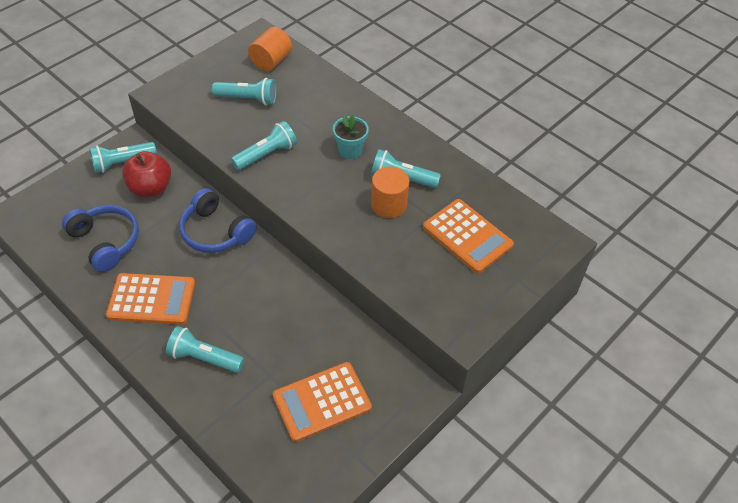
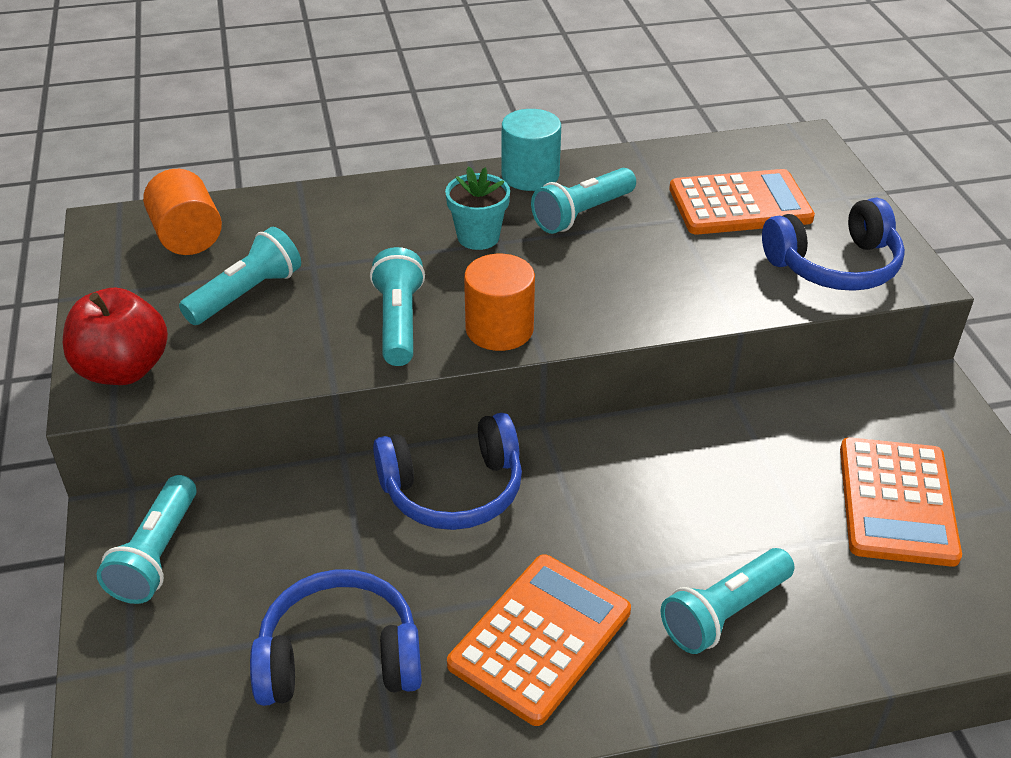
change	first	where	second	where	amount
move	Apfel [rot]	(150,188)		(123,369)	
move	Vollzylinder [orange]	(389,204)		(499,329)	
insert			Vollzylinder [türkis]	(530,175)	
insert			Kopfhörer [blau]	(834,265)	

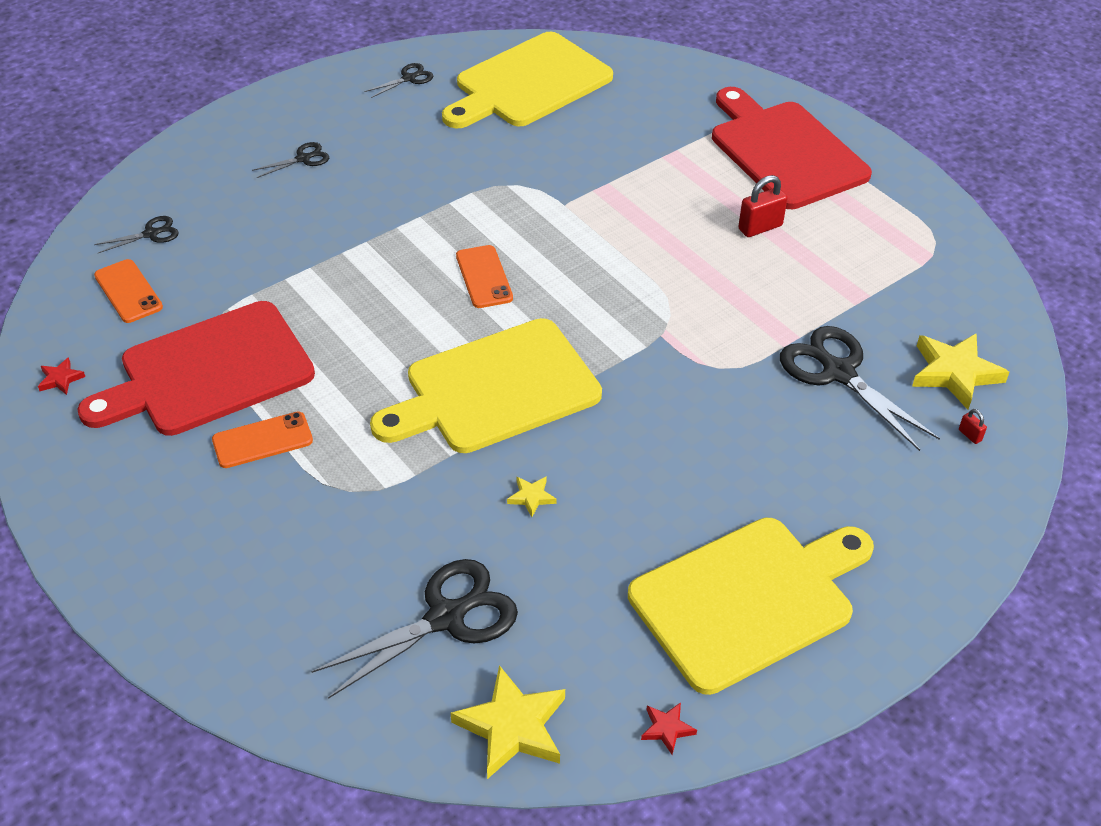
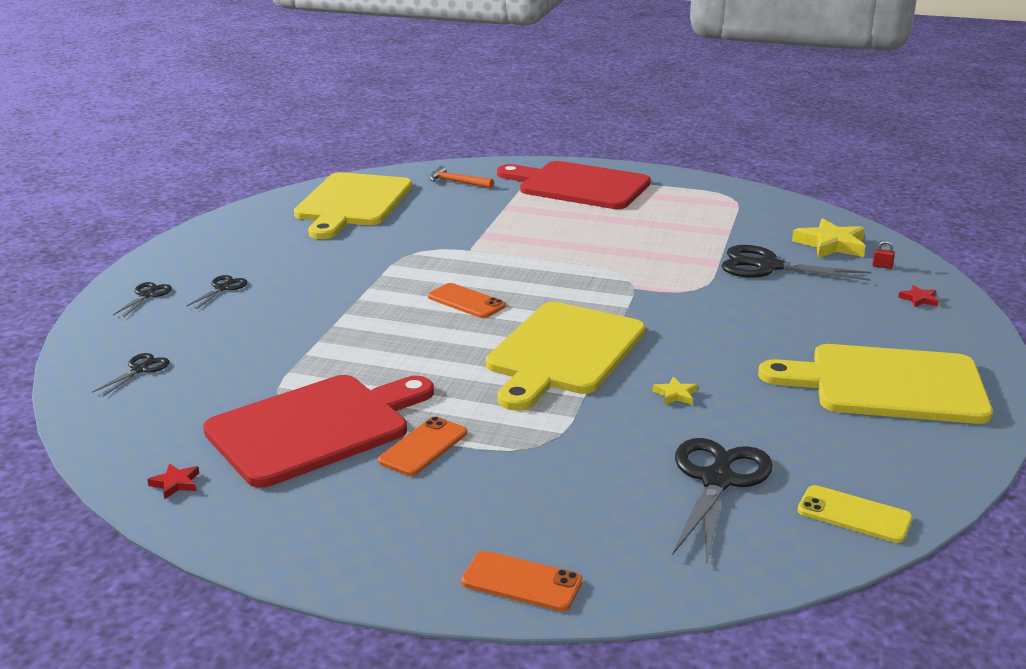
change	first	where	second	where	amount
move	Schere [schwarz]	(408,78)		(147,295)	
delete	Vorhängeschloss [rot]	(760,227)			
move	Handy [orange]	(128,291)		(521,582)	
rotate	Schneidebrett [rot]	(208,372)		(315,427)	150 degrees counterclockwise
rotate	Schneidebrett [gelb]	(748,599)		(887,384)	105 degrees counterclockwise
replace	Stern [gelb]	(512,727)	Handy [gelb]	(854,515)	
move	Stern [rot]	(667,729)		(919,299)	
insert			Hammer [orange]	(457,182)	

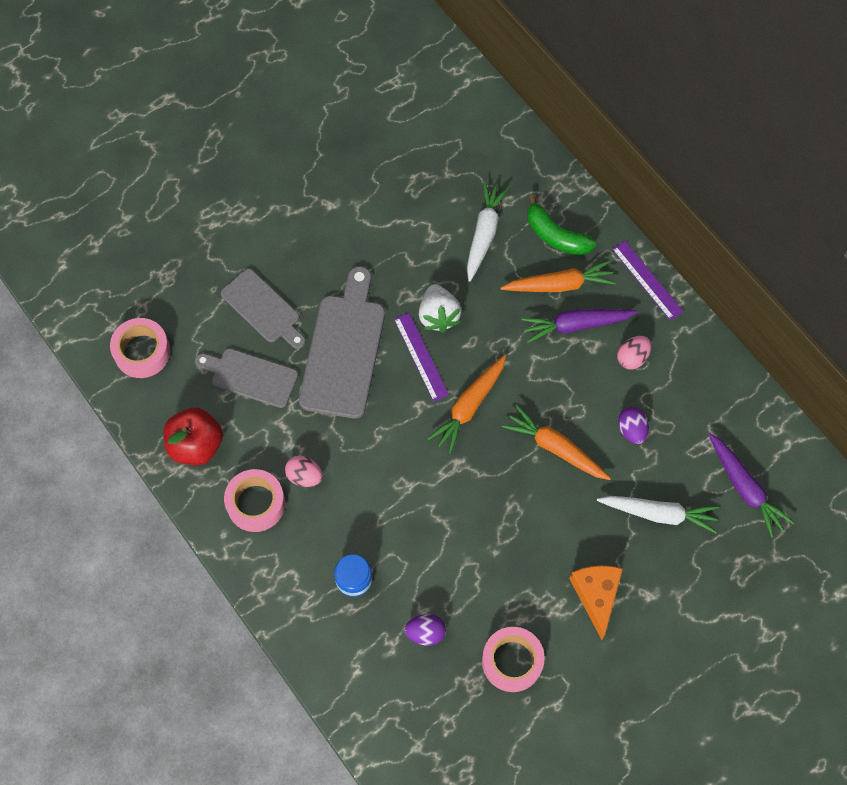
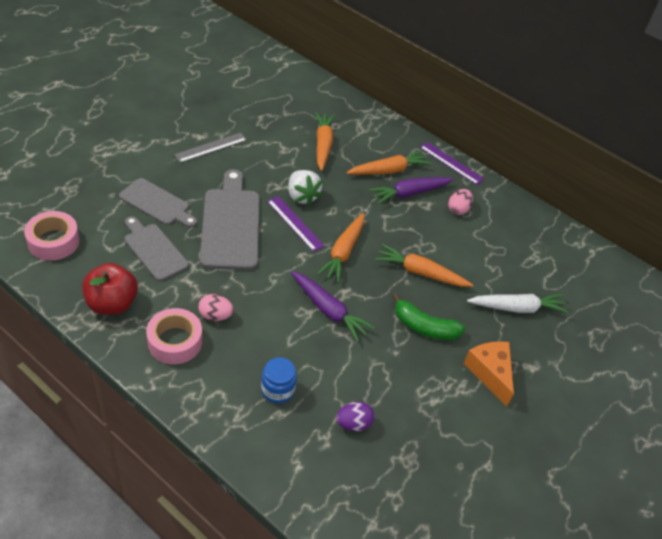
change	first	where	second	where	amount
recolor	Karotte [weiß]	(484,233)	Karotte [orange]	(323,145)	
move	Banane [grün]	(555,235)		(424,327)	
rotate	Schneidebrett [grau]	(250,377)		(154,250)	45 degrees clockwise
delete	Ei [lila]	(631,430)			
move	Karotte [lila]	(745,488)		(328,310)	
delete	Klebeband [rosa]	(512,661)			
insert			Lineal [grau]	(211,147)	

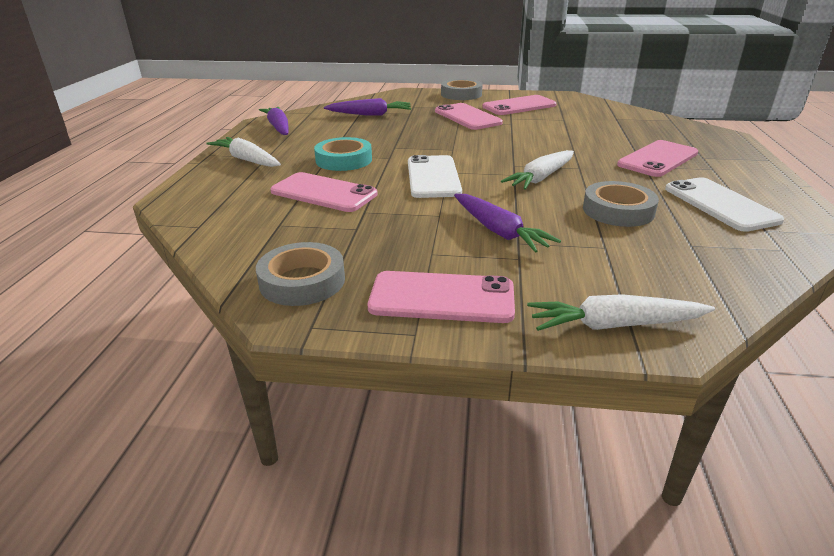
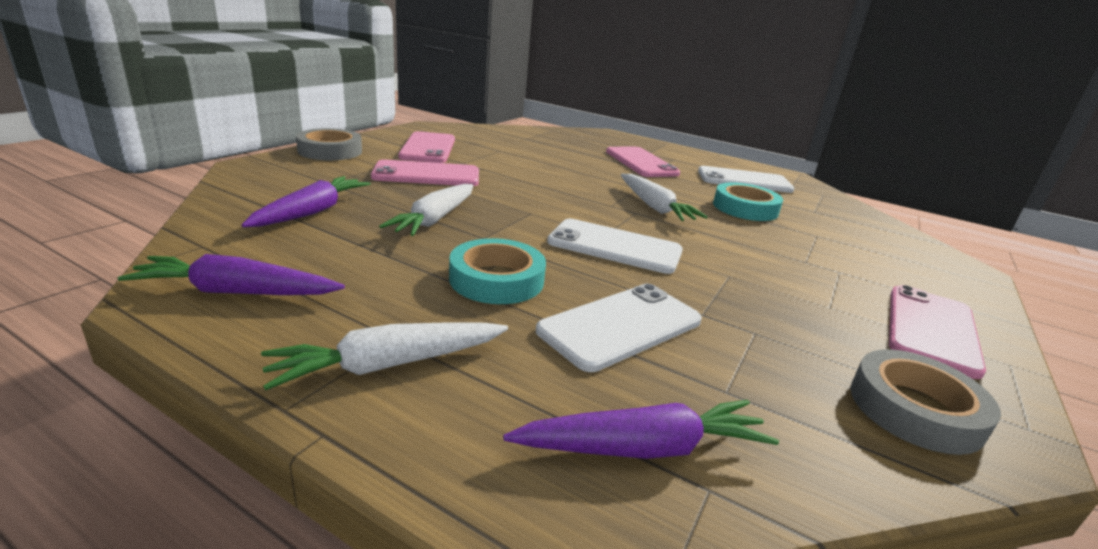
change	first	where	second	where	amount
recolor	Handy [rosa]	(324,193)	Handy [weiß]	(620,326)	
recolor	Klebeband [grau]	(618,210)	Klebeband [türkis]	(745,208)	
move	Karotte [lila]	(499,231)		(643,448)	
move	Karotte [weiß]	(614,325)		(435,219)	

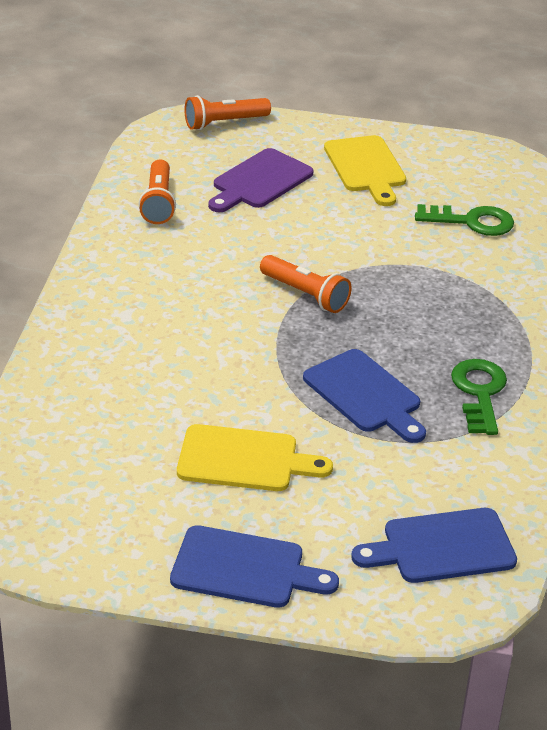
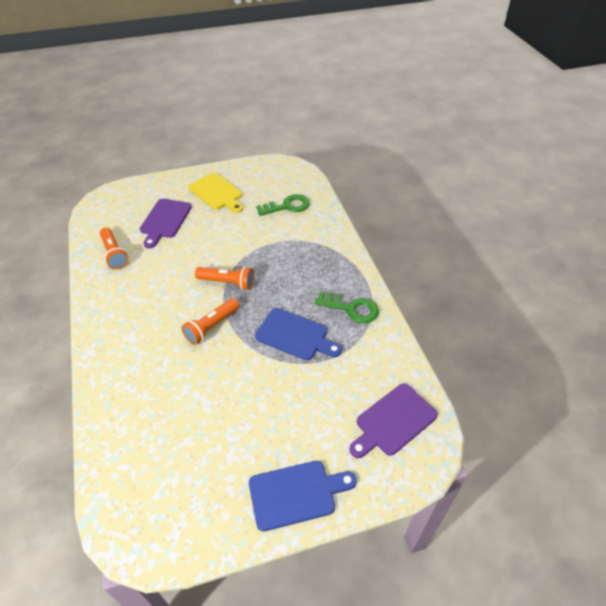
change	first	where	second	where	amount
move	Taschenlampe [orange]	(224,123)		(211,326)	
rotate	Schlüssel [grün]	(479,393)		(351,309)	135 degrees clockwise
delete	Schneidebrett [gelb]	(244,460)			
recolor	Schneidebrett [blau]	(442,547)	Schneidebrett [lila]	(393,421)	

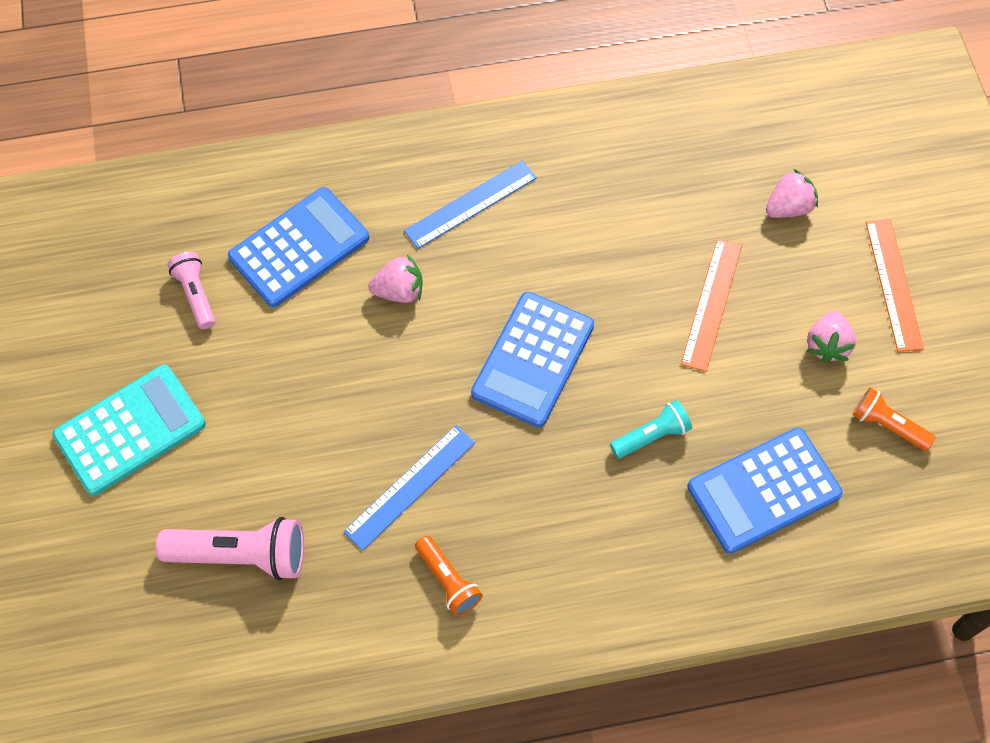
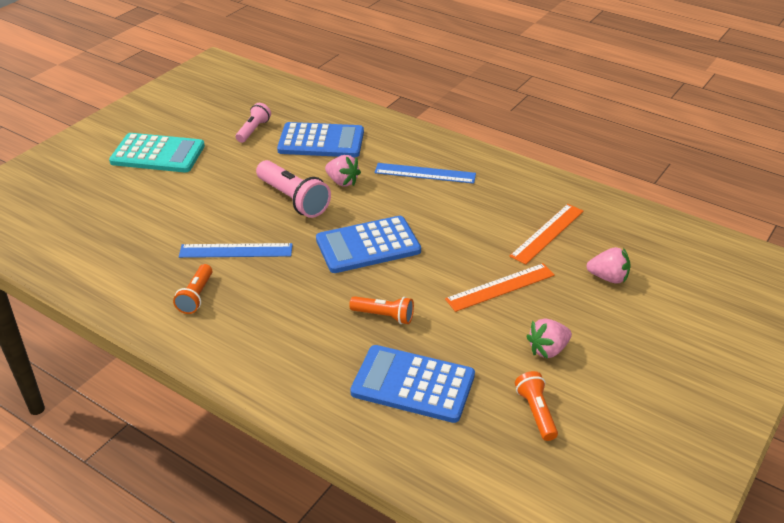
change	first	where	second	where	amount
move	Lineal [orange]	(893,284)		(547,233)	
recolor	Taschenlampe [türkis]	(651,436)	Taschenlampe [orange]	(384,316)	
move	Taschenlampe [rosa]	(241,555)		(293,199)	

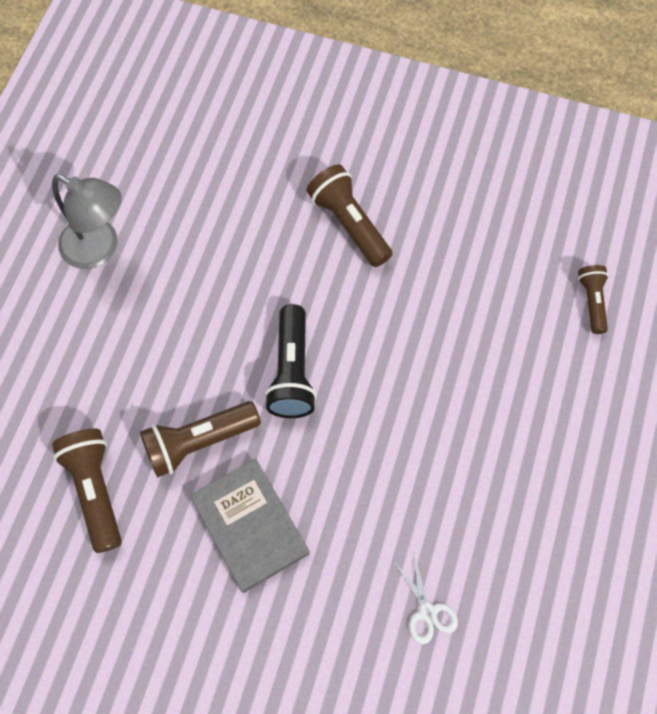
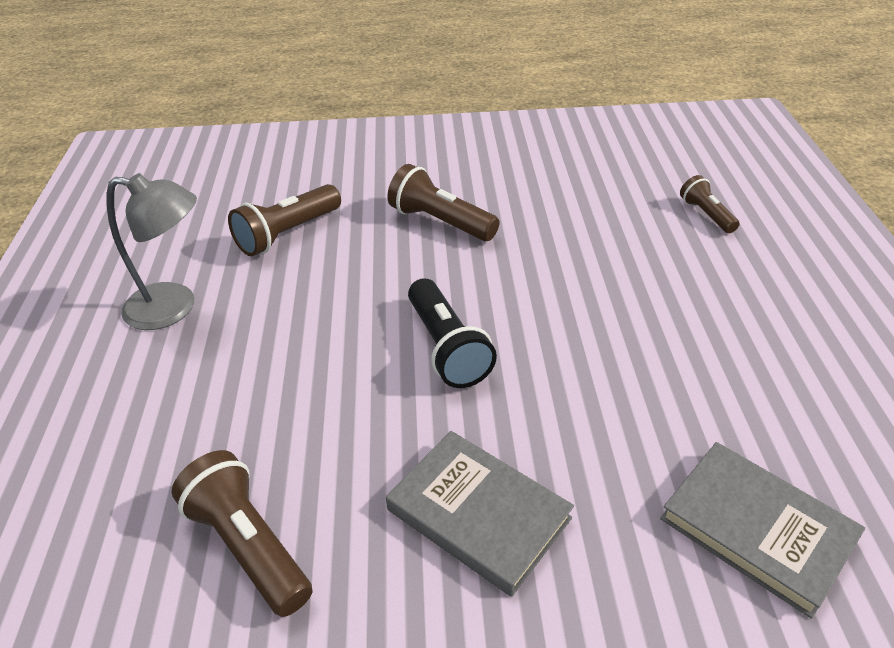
change	first	where	second	where	amount
move	Taschenlampe [braun]	(199,442)		(288,234)	
replace	Schere [weiß]	(427,612)	Buch [grau]	(757,529)	

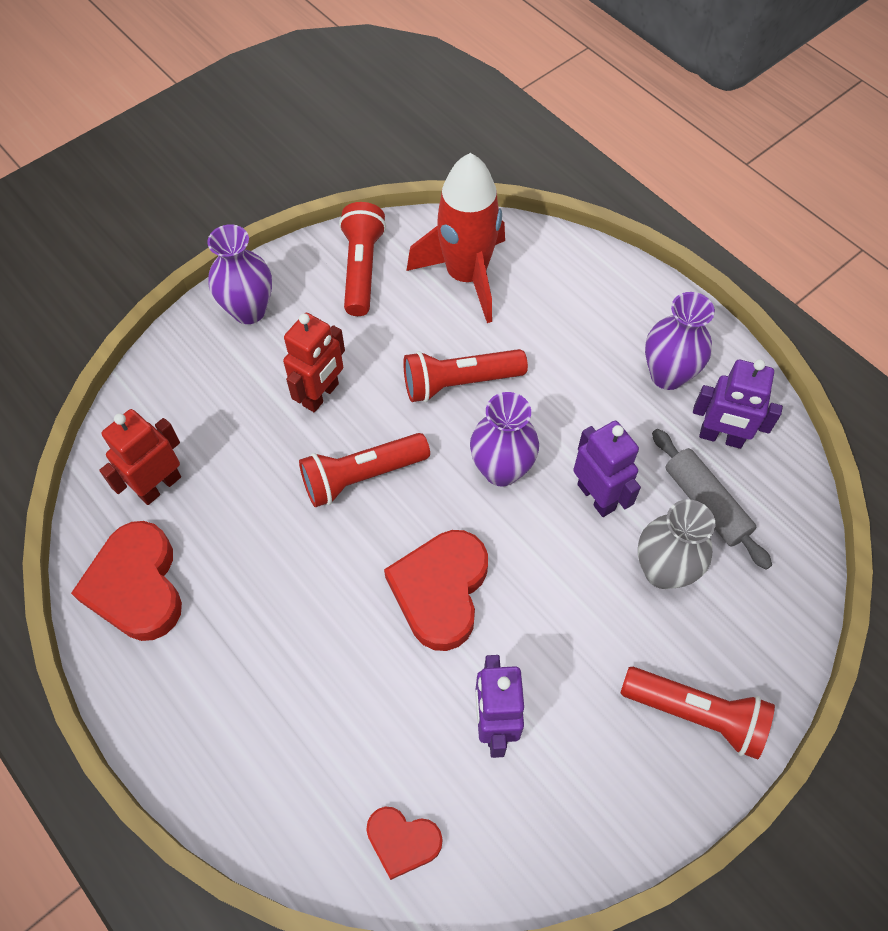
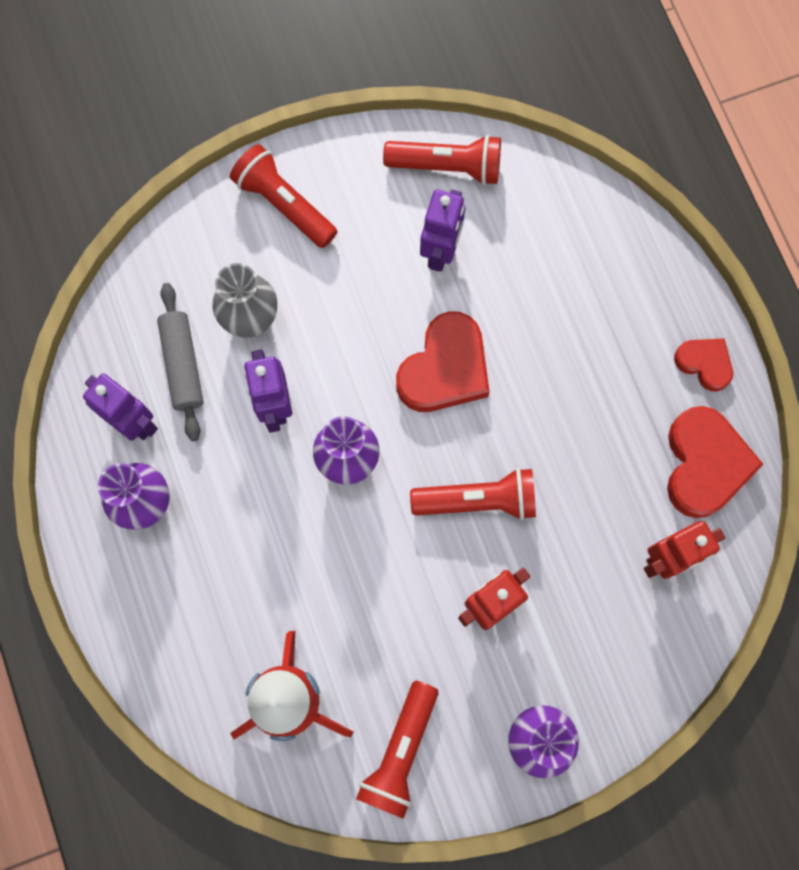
change	first	where	second	where	amount
move	Taschenlampe [rot]	(459,382)		(447,167)	
move	Herz [rot]	(402,841)		(704,364)	

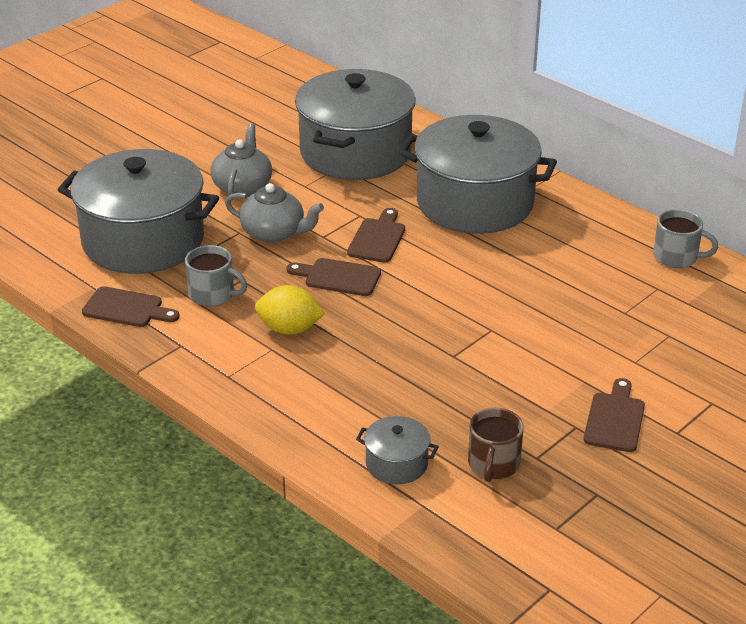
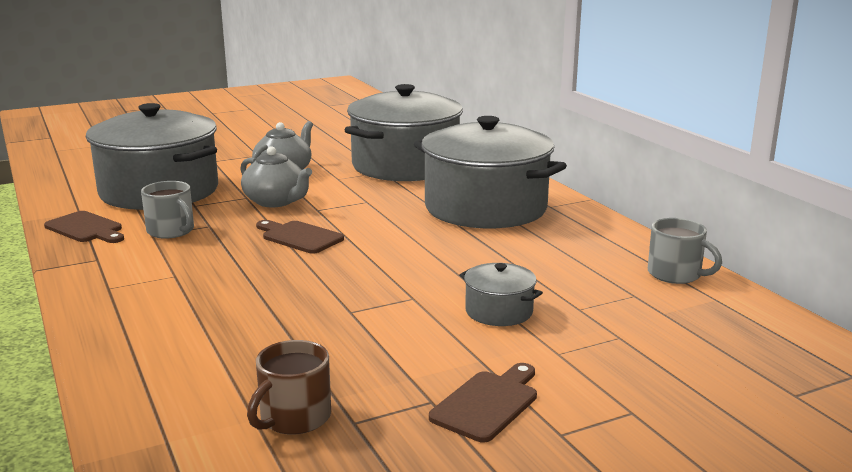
change	first	where	second	where	amount
delete	Schneidebrett [braun]	(377,238)			
delete	Zitrone [gelb]	(289,329)			
move	Kochtopf [grau]	(396,464)		(499,311)	

